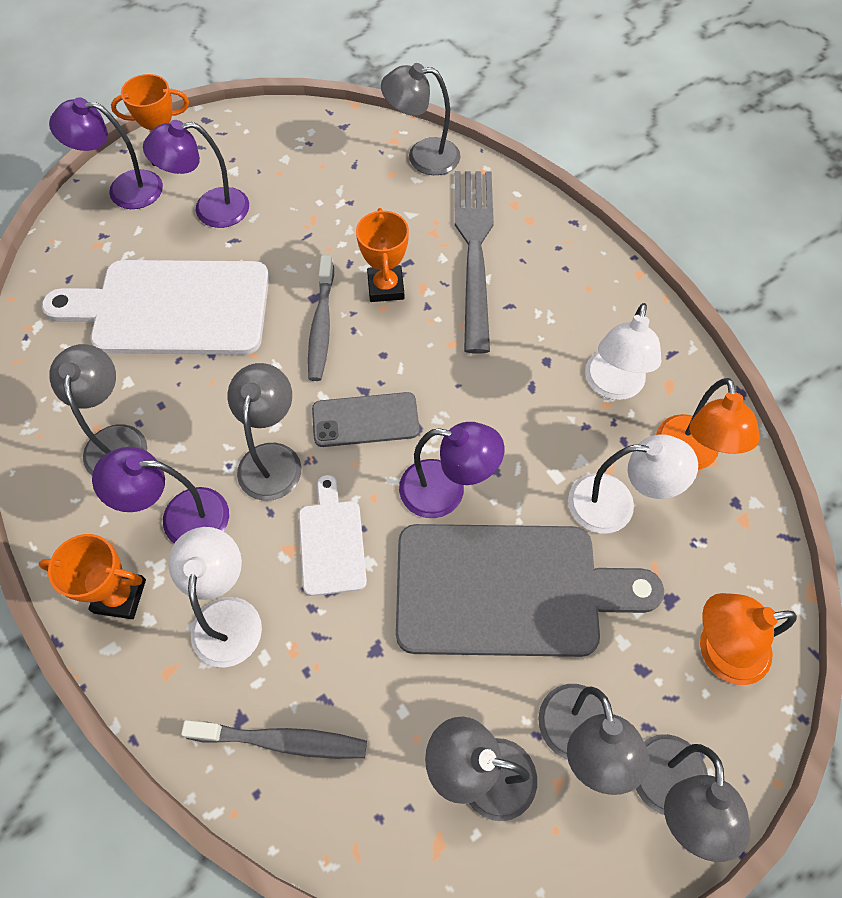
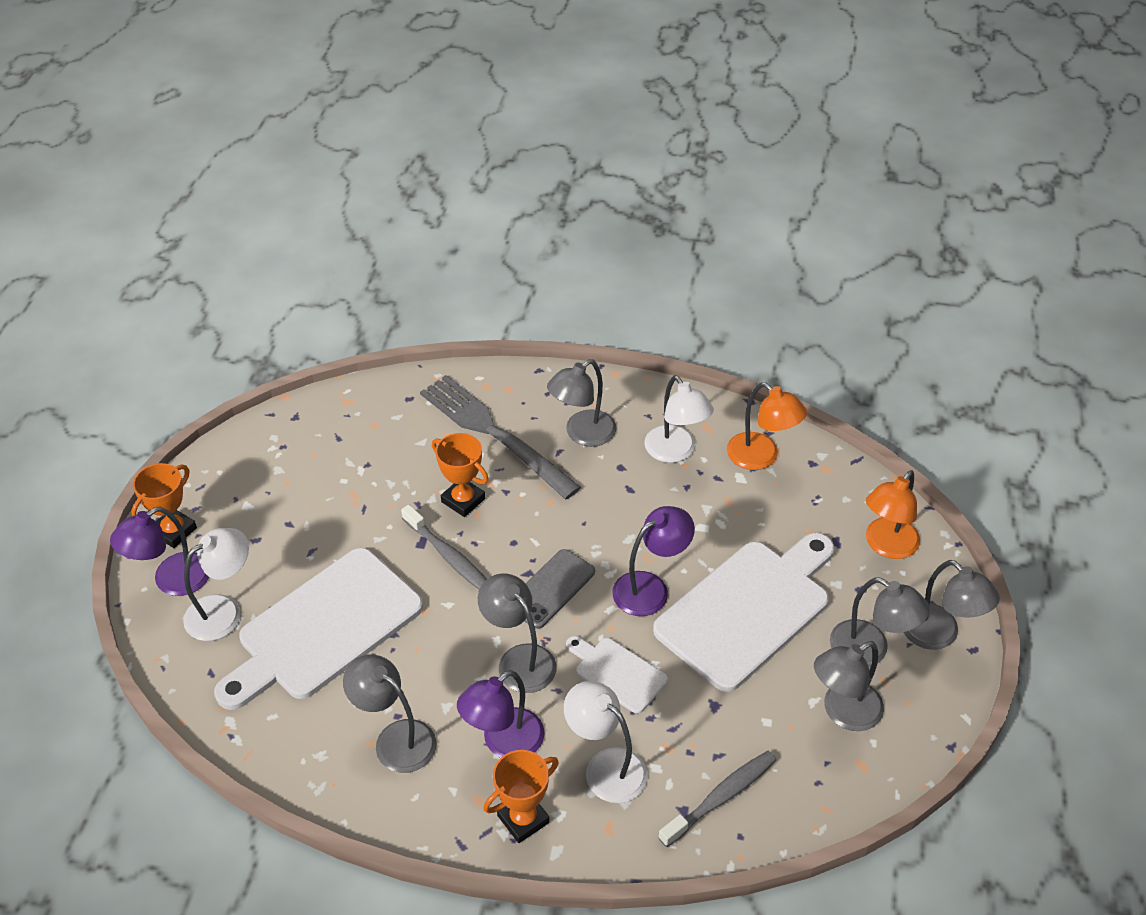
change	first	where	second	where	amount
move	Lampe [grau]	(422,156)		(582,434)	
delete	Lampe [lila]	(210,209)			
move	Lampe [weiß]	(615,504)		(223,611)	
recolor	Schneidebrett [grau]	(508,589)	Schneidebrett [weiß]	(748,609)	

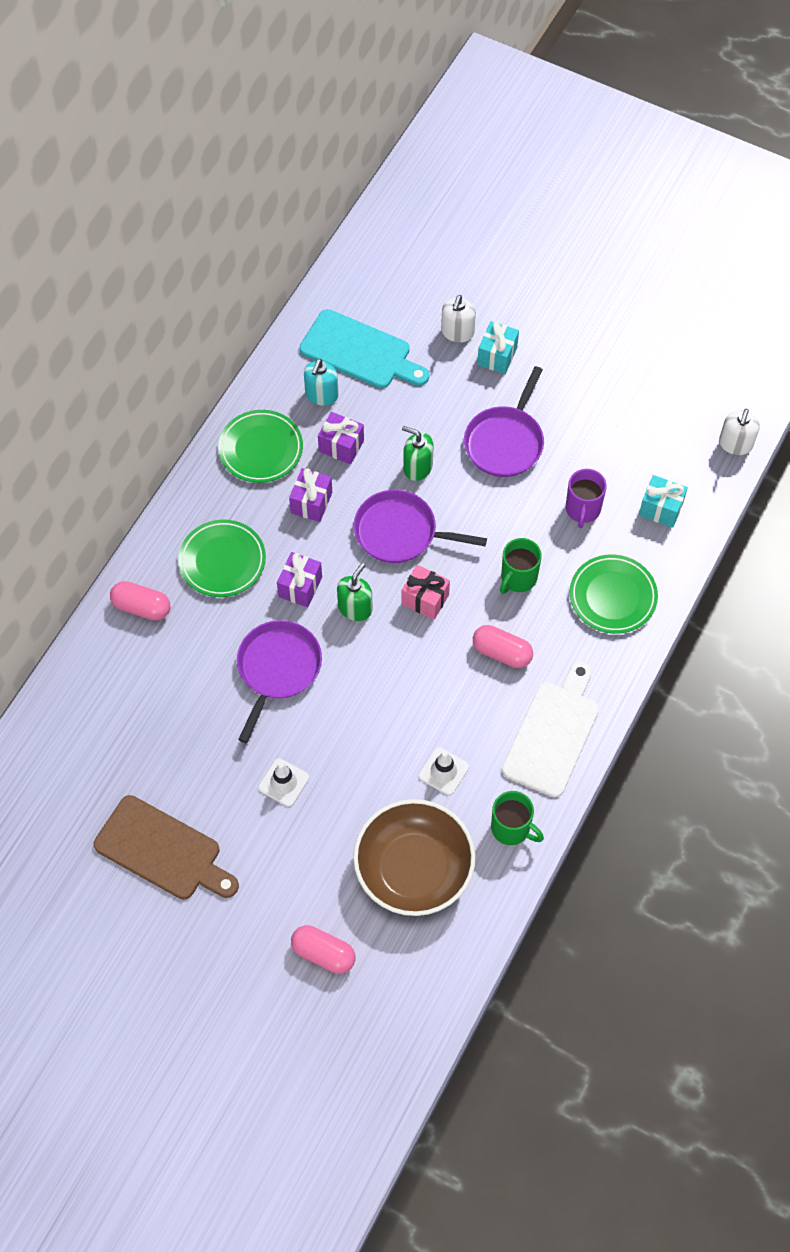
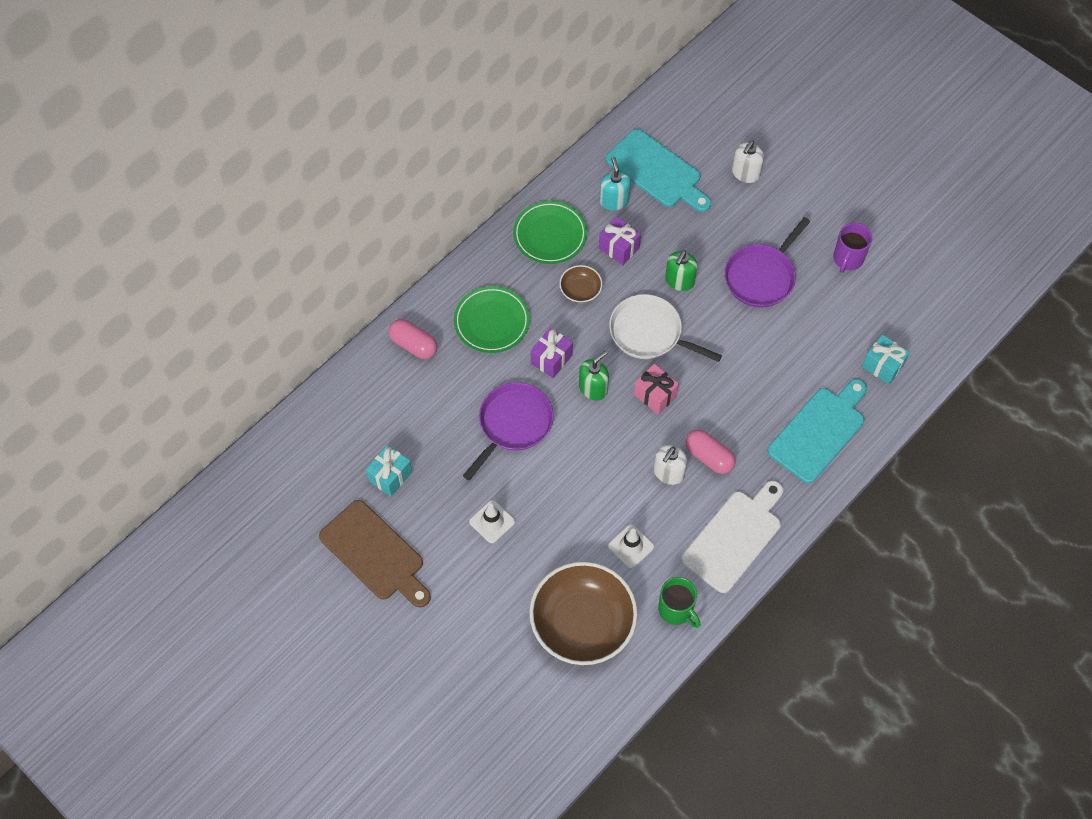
change	first	where	second	where	amount
move	Geschenk [türkis]	(497,356)		(390,476)	
rotate	Seifenspender [türkis]	(321,395)		(614,201)	135 degrees clockwise
move	Seifenspender [weiß]	(735,444)		(668,473)	
rotate	Seifenspender [grün]	(417,467)		(679,281)	105 degrees counterclockwise
replace	Geschenk [lila]	(311,503)	Schüssel [braun]	(580,290)	
move	Tasse [lila]	(582,509)		(847,259)	
recolor	Pfanne [lila]	(400,532)	Pfanne [weiß]	(649,333)	
delete	Tasse [grün]	(518,578)			
replace	Teller [grün]	(612,596)	Schneidebrett [türkis]	(819,432)	
delete	Kapsel [rosa]	(323,953)			

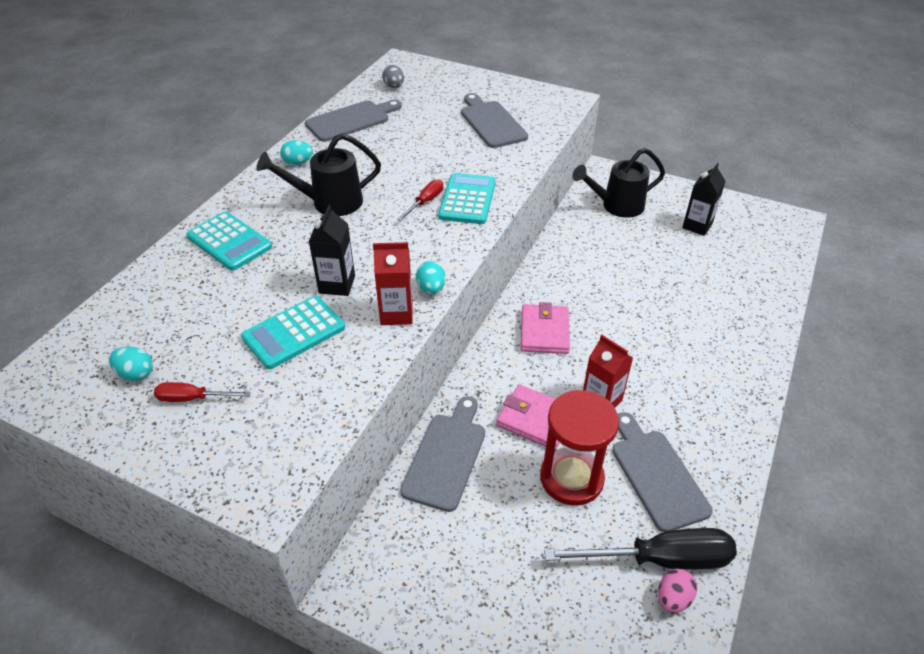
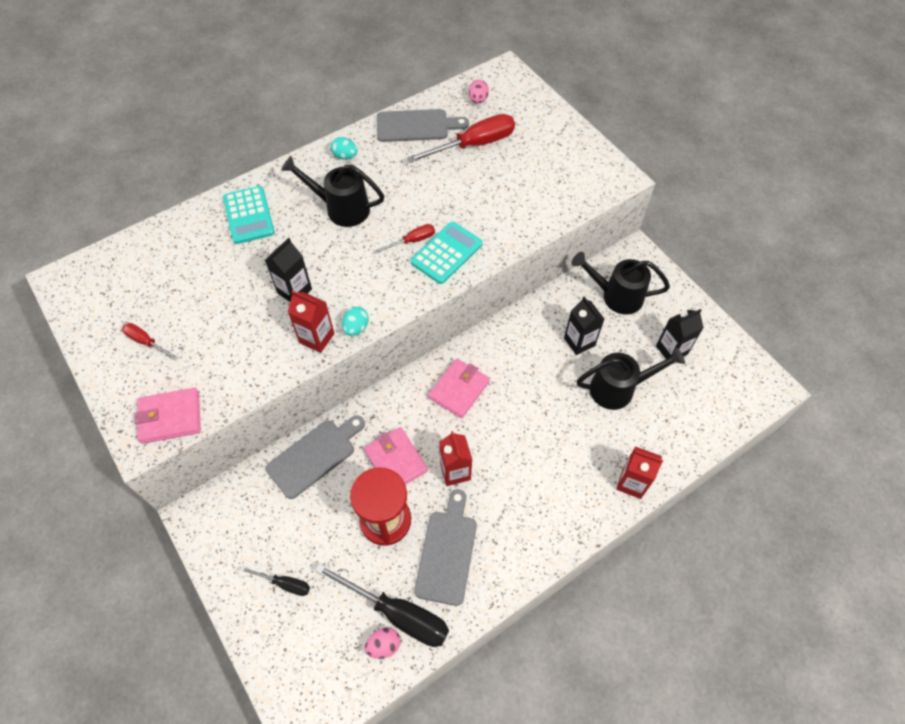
change	first	where	second	where	amount
recolor	Ei [grau]	(394,86)	Ei [rosa]	(478,100)	
delete	Schneidebrett [grau]	(491,123)			
delete	Taschenrechner [türkis]	(294,333)			
delete	Ei [türkis]	(136,374)			
insert			Schraubenzieher [rot]	(474,145)	
insert			Getränkekarton [schwarz]	(579,342)	
insert			Gießkanne [schwarz]	(619,389)	
insert			Geldbörse [rosa]	(170,417)	
insert			Getränkekarton [rot]	(631,483)	
insert			Schraubenzieher [schwarz]	(284,584)	

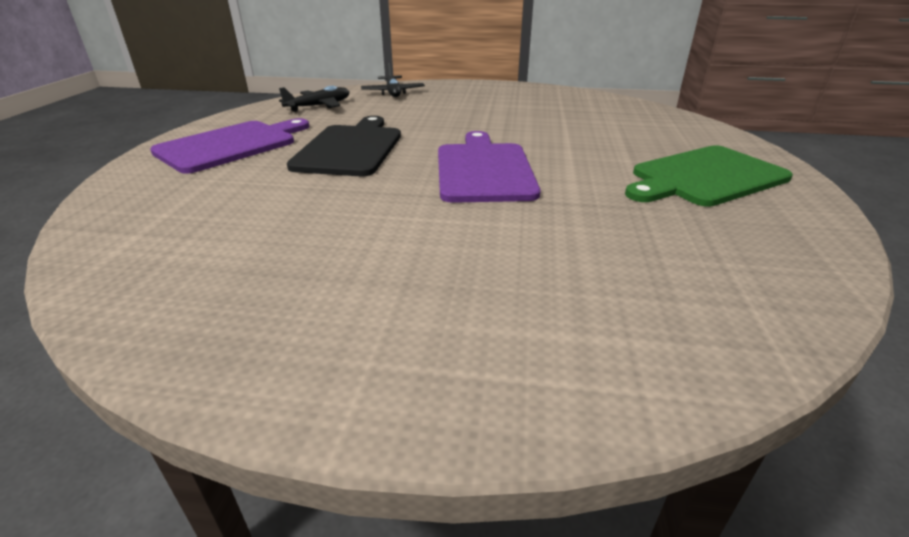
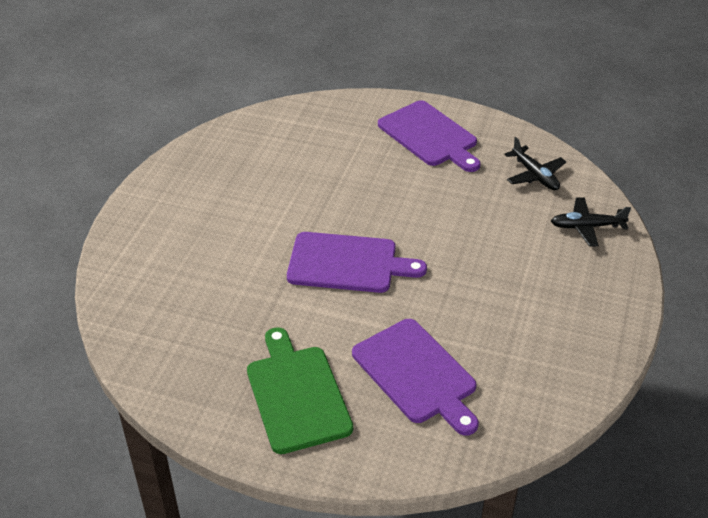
change	first	where	second	where	amount
delete	Schneidebrett [schwarz]	(351,148)			
insert			Schneidebrett [lila]	(416,374)	

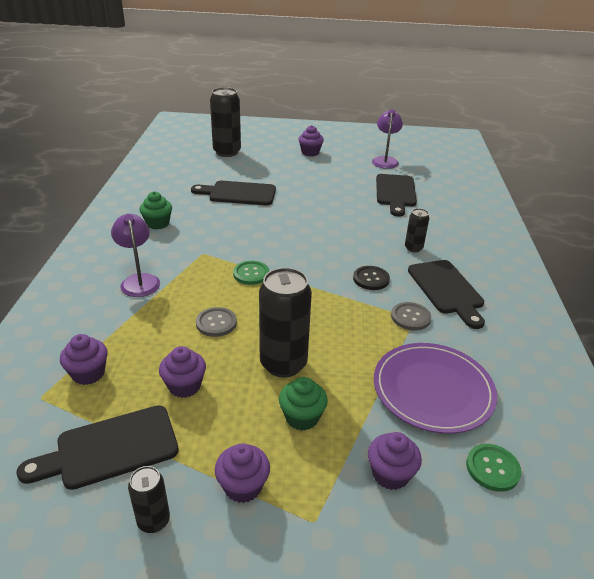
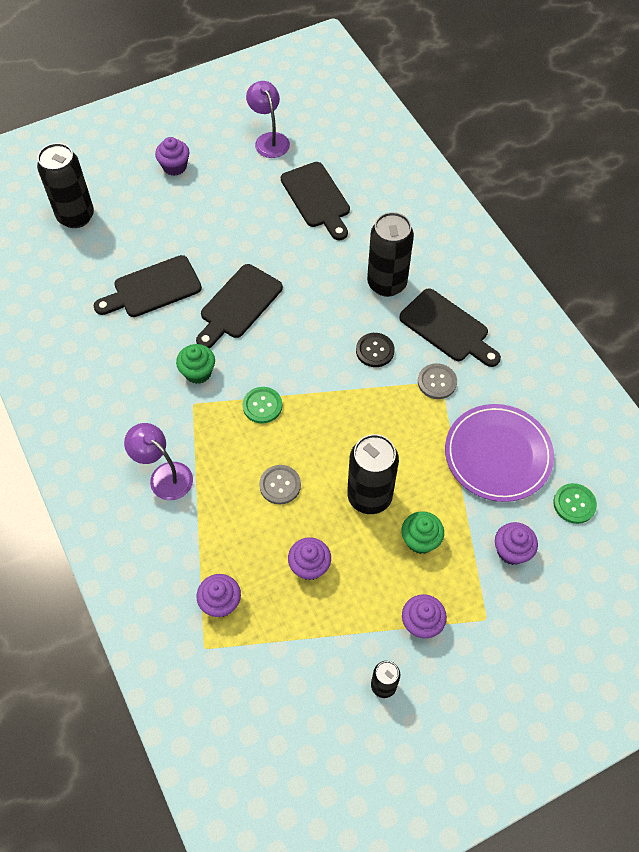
change	first	where	second	where	amount
move	Muffin [grün]	(158,223)		(198,372)	
resize	Dose [schwarz]	(413,248)		(386,283)	x1.93
move	Schneidebrett [schwarz]	(110,448)		(238,305)	

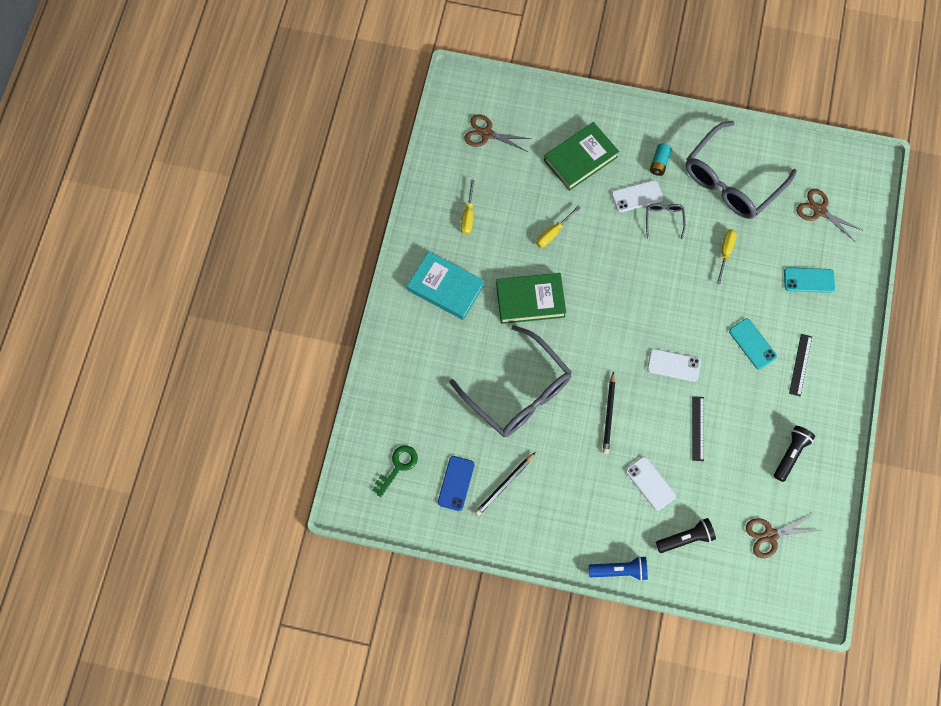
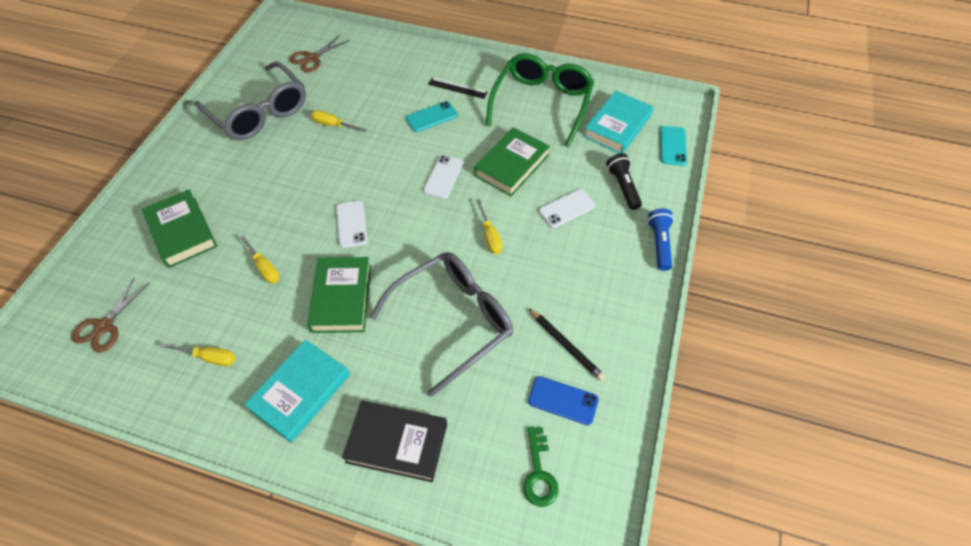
change	first	where	second	where	amount
delete	Batterie [türkis]	(659,163)			
move	Handy [weiß]	(637,196)		(351,224)	
delete	Brille [grau]	(664,220)			
move	Handy [türkis]	(809,280)		(672,146)	
replace	Bleistift [schwarz]	(609,414)	Schraubenzieher [gelb]	(490,236)	
replace	Lineal [schwarz]	(698,428)	Buch [grün]	(511,165)	
replace	Taschenlampe [schwarz]	(791,454)	Brille [grün]	(541,104)	
rotate	Schlüssel [grün]	(398,467)		(539,473)	135 degrees counterclockwise
replace	Schere [braun]	(770,535)	Buch [türkis]	(617,126)	
insert			Buch [schwarz]	(397,443)	

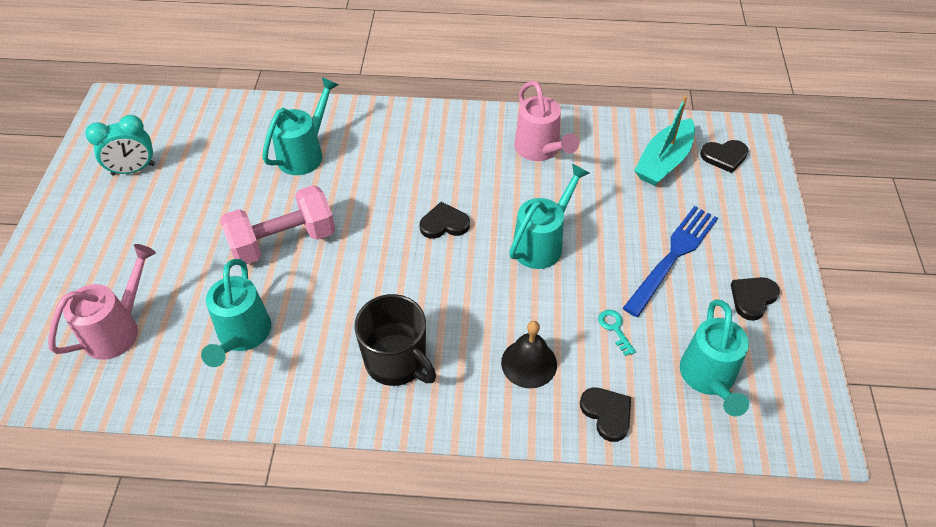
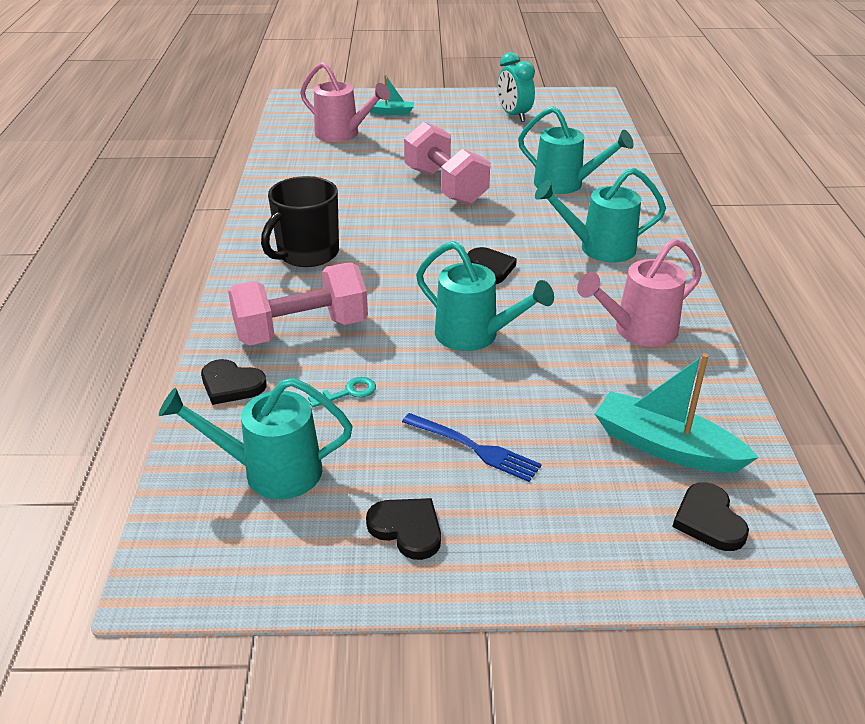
change	first	where	second	where	amount
resize	Gabel [blau]	(673,256)		(475,448)	x0.65
move	Gießkanne [türkis]	(242,336)		(599,248)	
replace	Glocke [schwarz]	(529,363)	Hantel [rosa]	(301,330)	
rotate	Herz [schwarz]	(607,414)		(231,385)	60 degrees clockwise
insert			Boot [türkis]	(391,112)	

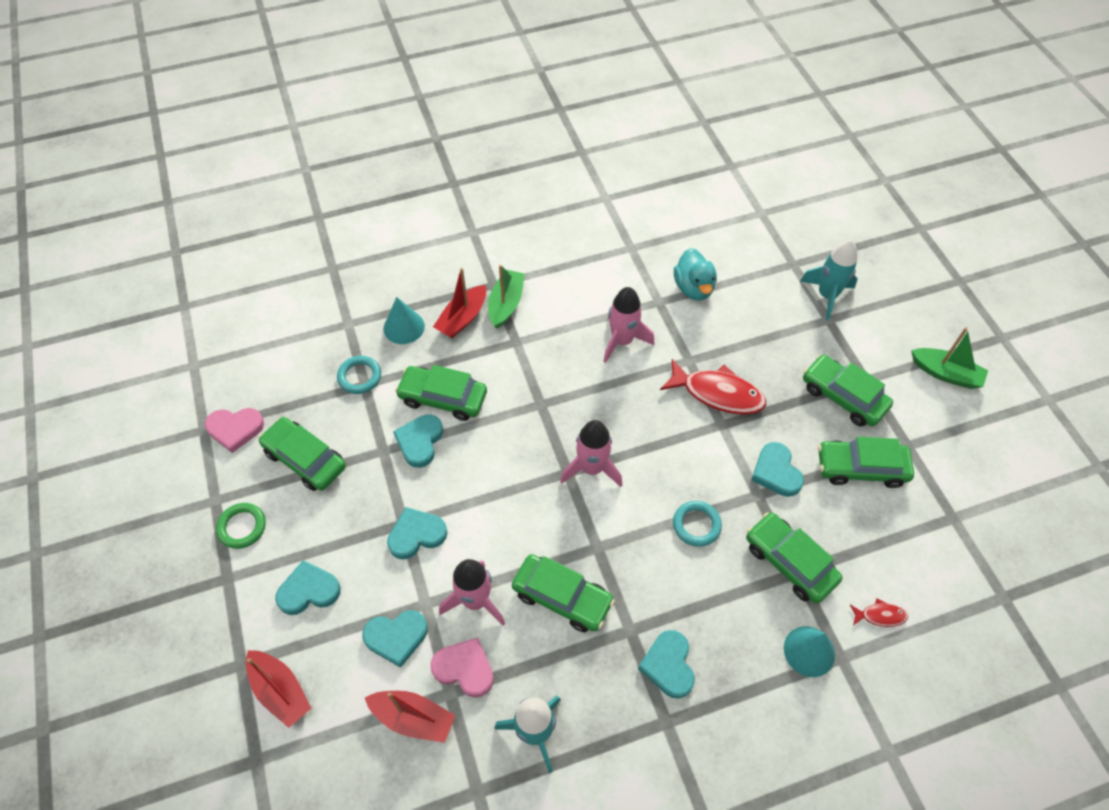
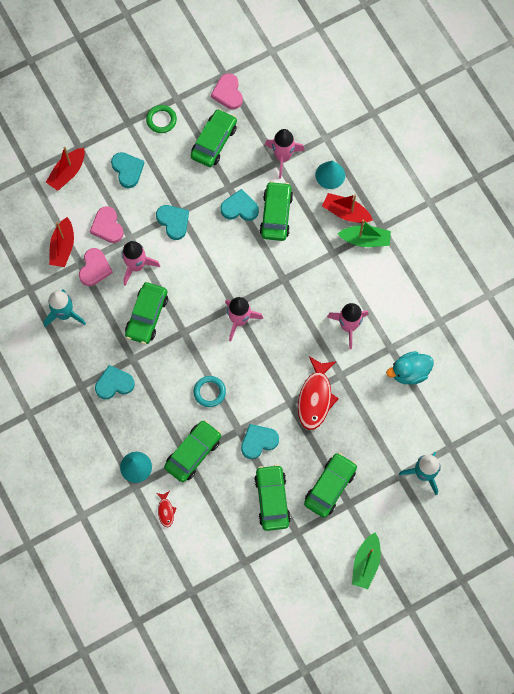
change	first	where	second	where	amount
replace	Ring [türkis]	(359,377)	Rakete [rosa]	(283,157)	
recolor	Herz [türkis]	(396,637)	Herz [rosa]	(107,226)	

